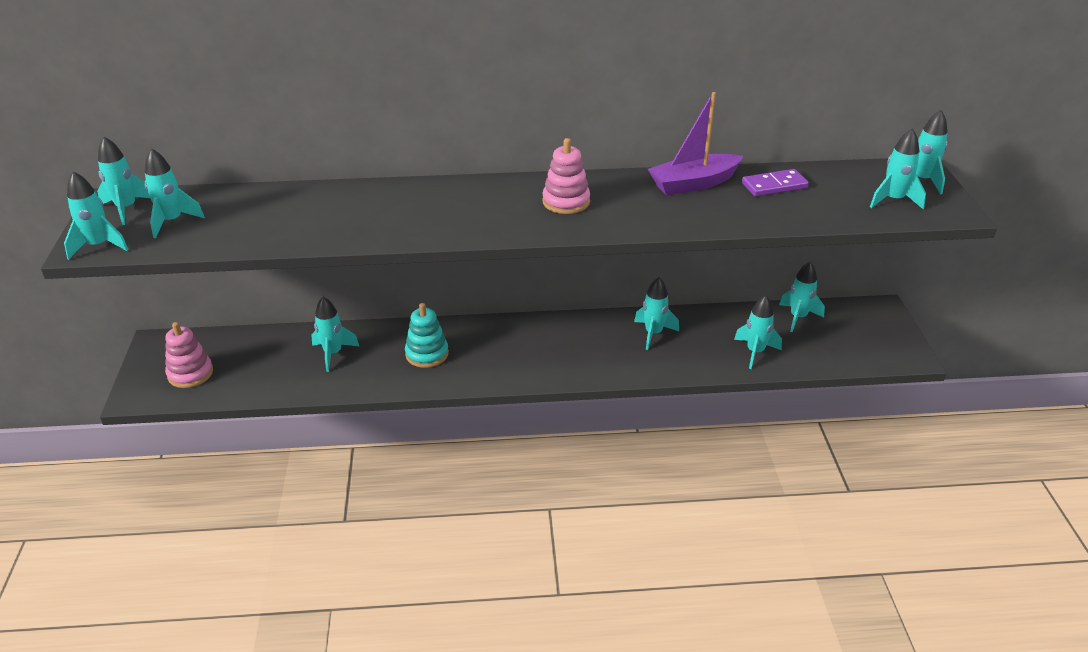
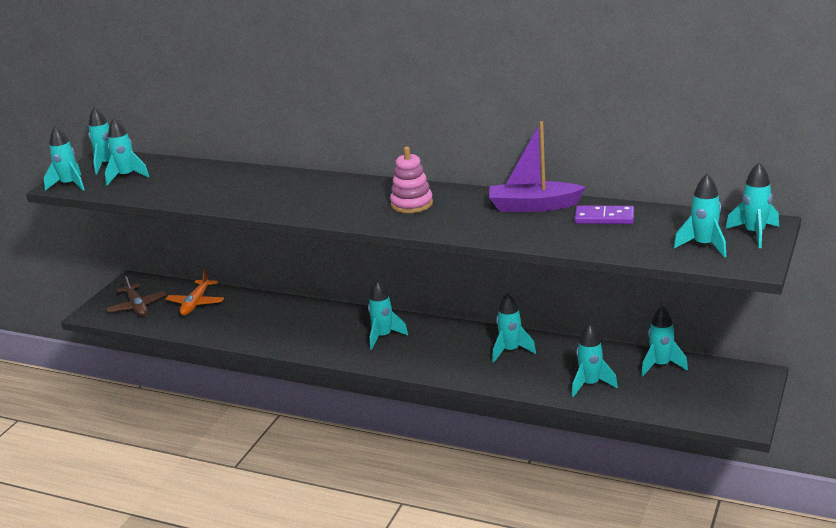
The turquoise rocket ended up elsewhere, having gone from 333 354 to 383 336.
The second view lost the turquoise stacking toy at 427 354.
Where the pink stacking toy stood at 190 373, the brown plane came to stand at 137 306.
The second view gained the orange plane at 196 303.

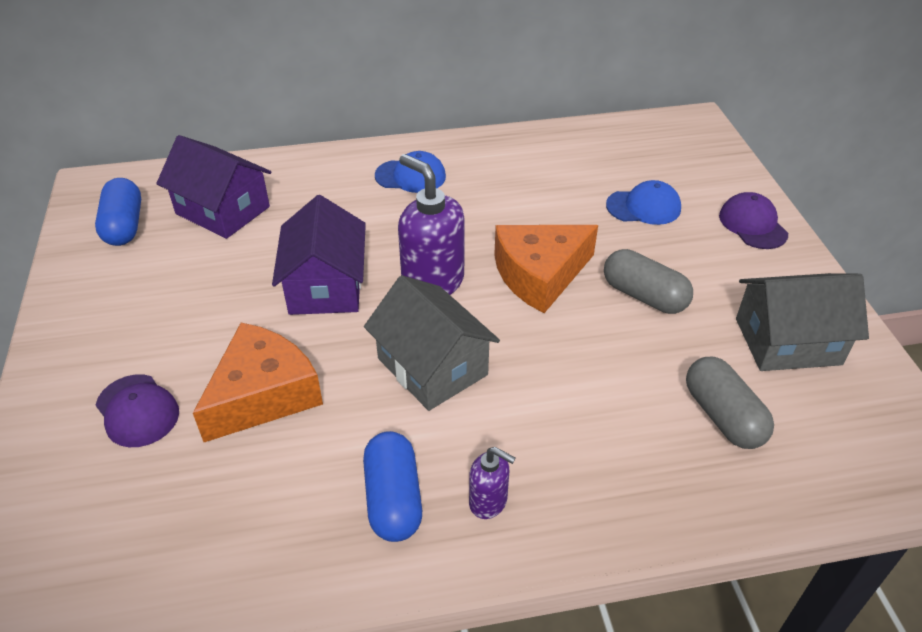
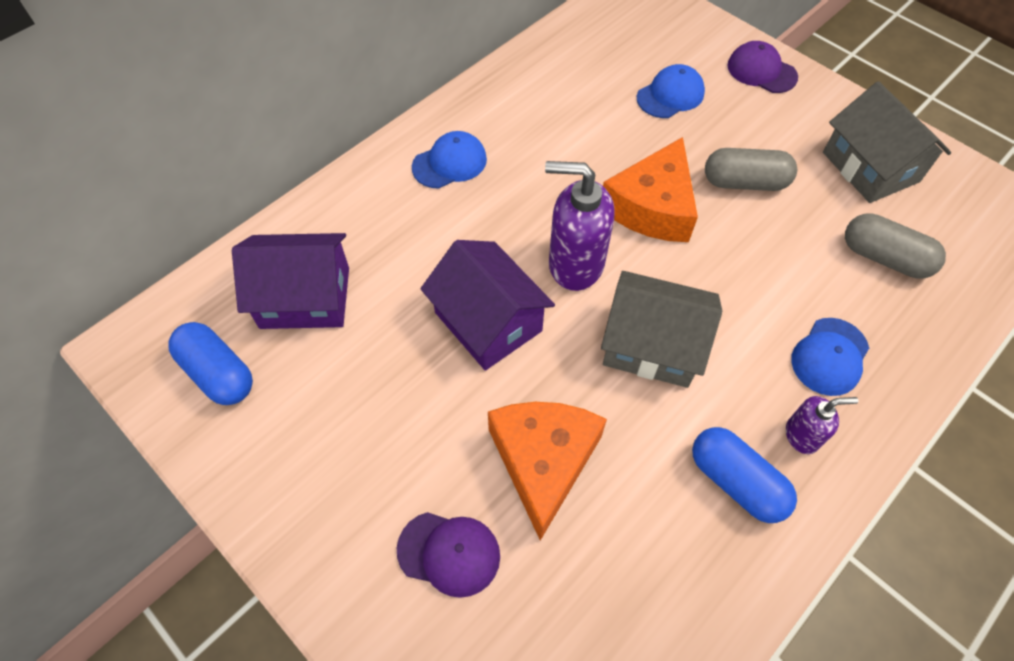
The grey house at 787 341 ended up facing another way, 75 degrees counterclockwise from before.
The second view gained the blue cap at 830 356.

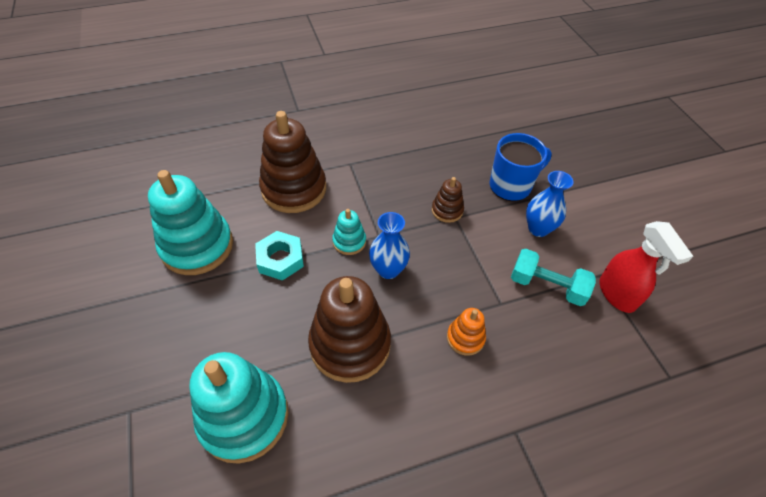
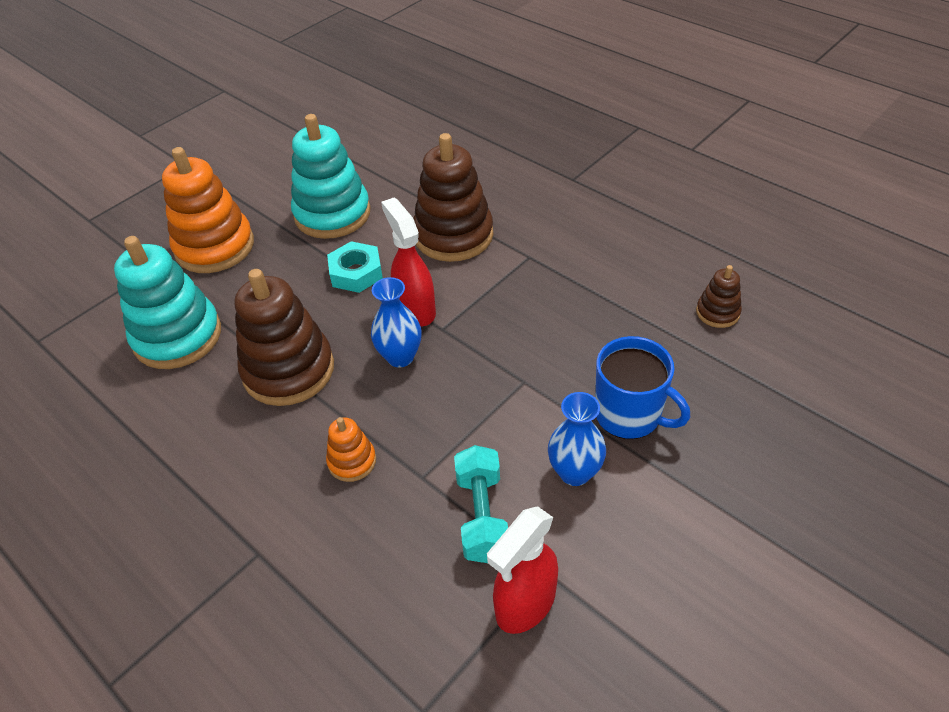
The brown stacking toy ended up elsewhere, having gone from 447 210 to 717 312.
Where the turquoise stacking toy stood at 349 241, the red spray bottle came to stand at 415 309.
The second view gained the orange stacking toy at 215 247.

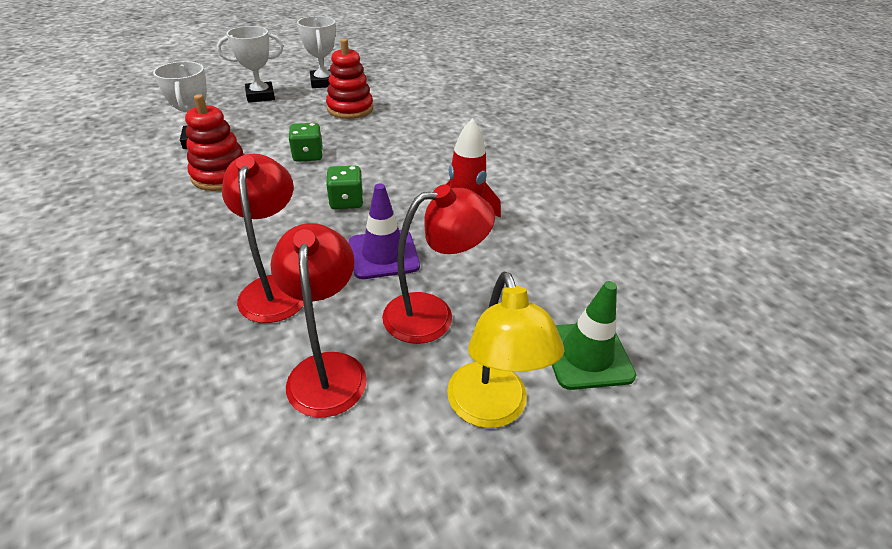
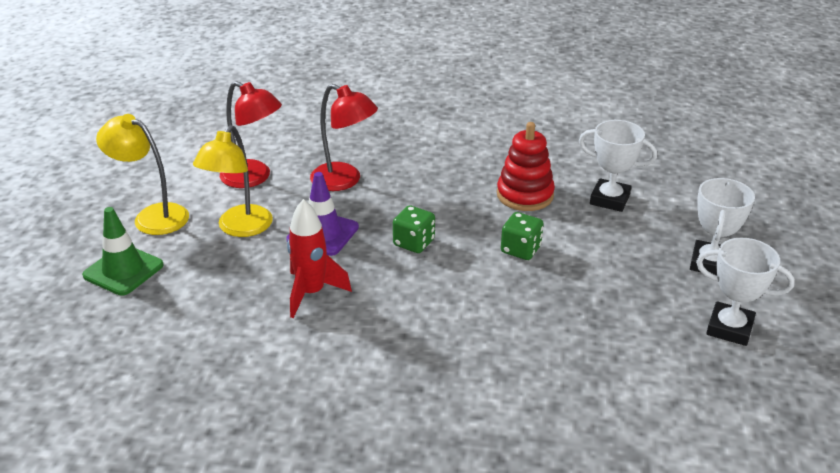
The second view lost the red stacking toy at 350 109.
What was the red lamp at 432 314 turned into the yellow lamp at 239 228.

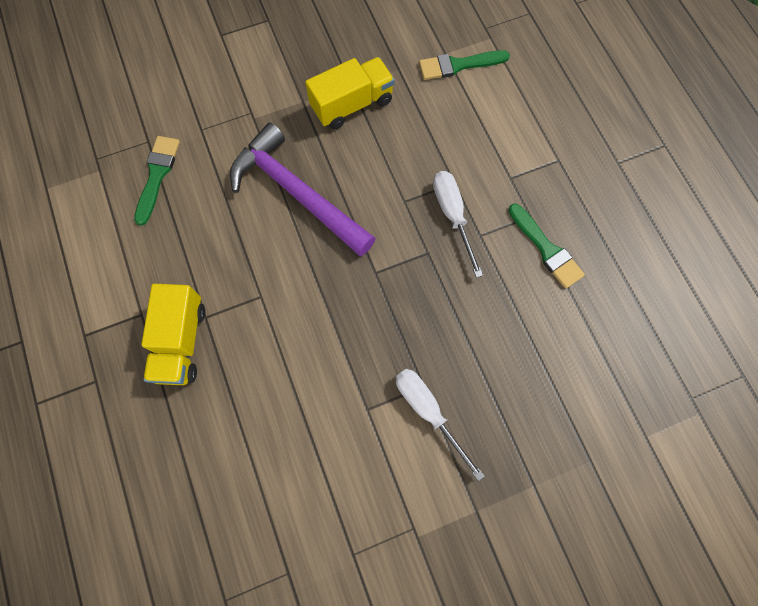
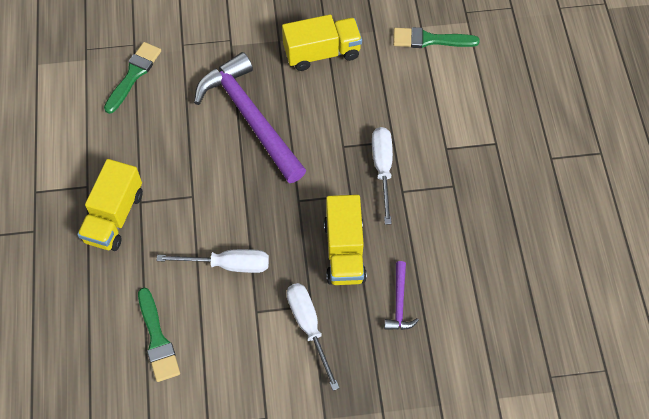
The green brush ended up elsewhere, having gone from 546 249 to 157 339.
The second view gained the yellow truck at 344 251.
The second view gained the white screwdriver at 228 264.
The second view gained the purple hammer at 399 302.

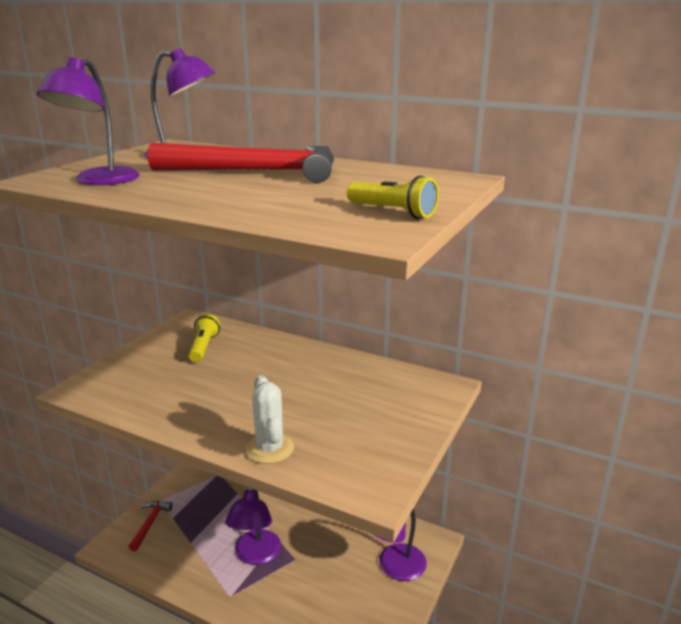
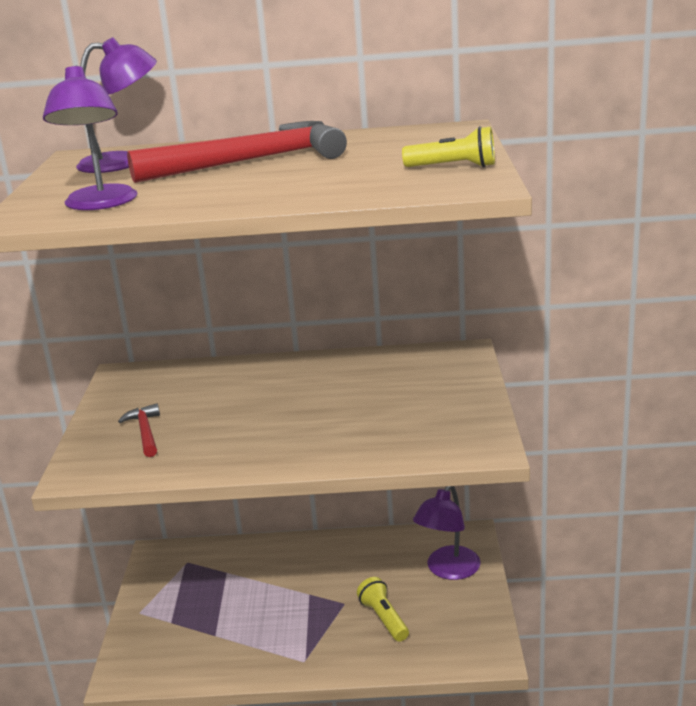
The yellow flashlight ended up elsewhere, having gone from 203 347 to 384 618.
The second view lost the white cactus at 270 449.
The second view lost the purple lamp at 255 555.
The red hammer ended up elsewhere, having gone from 150 523 to 145 432.

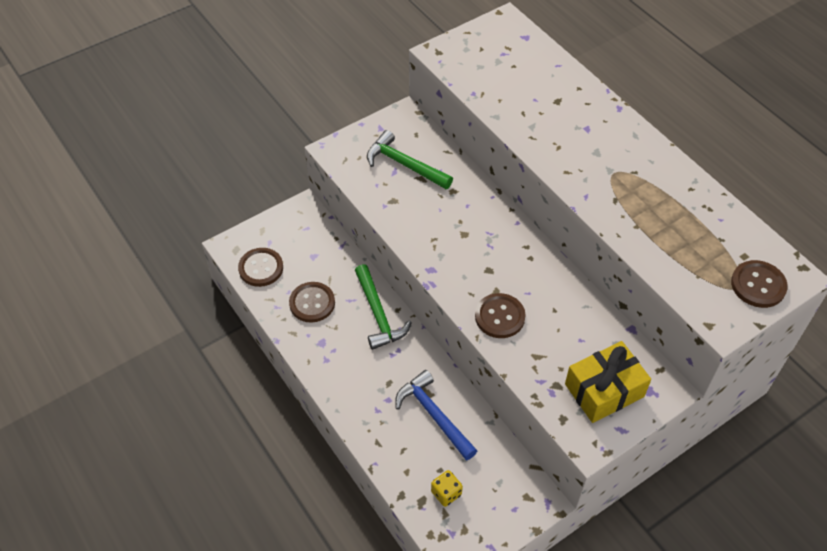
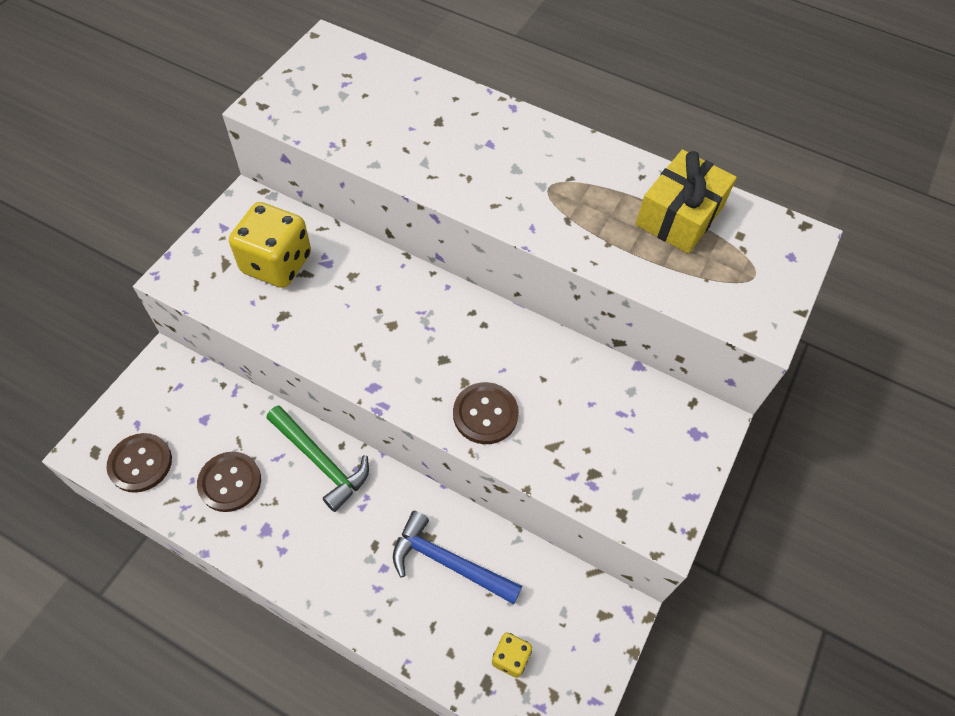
Where the green hammer stood at 405 165, the yellow dice came to stand at 276 263.
The second view lost the brown button at 758 285.
The yellow gift ended up elsewhere, having gone from 604 390 to 679 216.

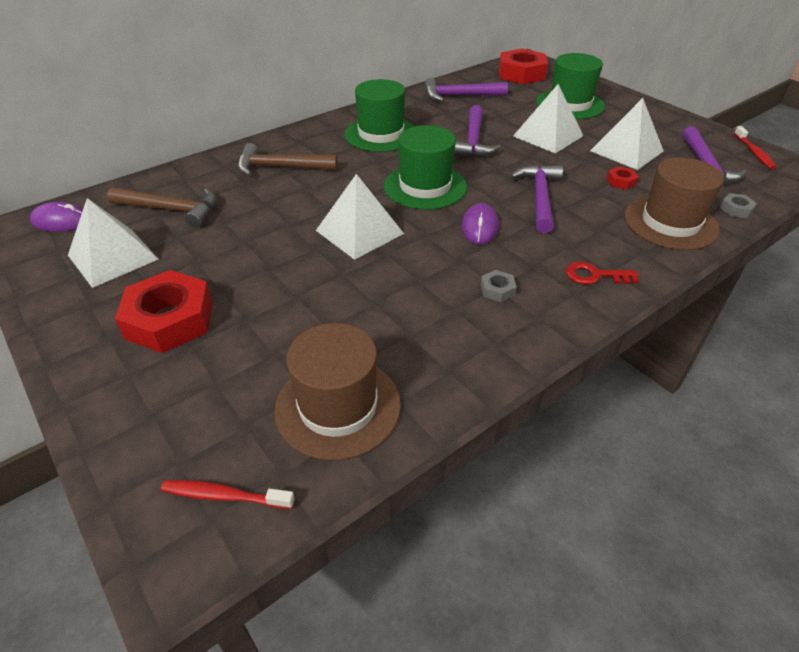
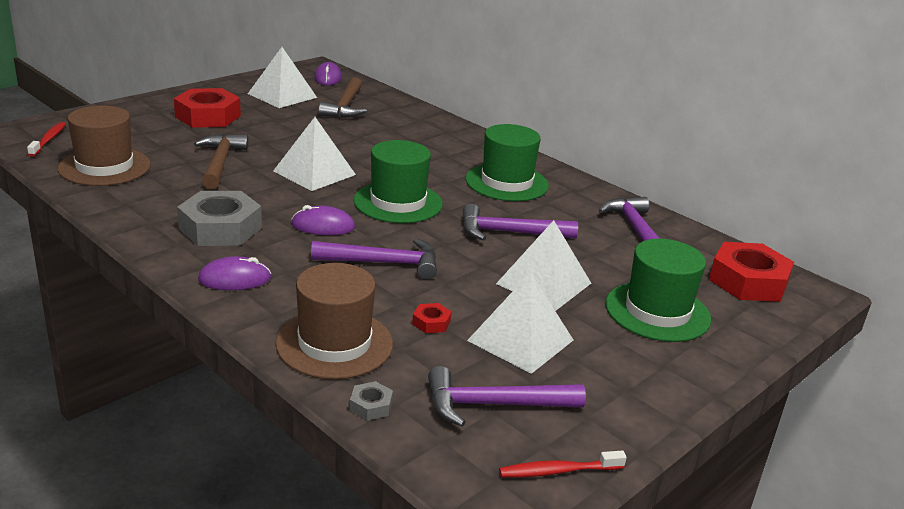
The brown hammer ended up elsewhere, having gone from 280 167 to 220 162.
Where the red key stood at 595 275, the purple mouse came to stand at 234 279.
The size of the grey nut at 497 290 changed by a factor of 2.34.

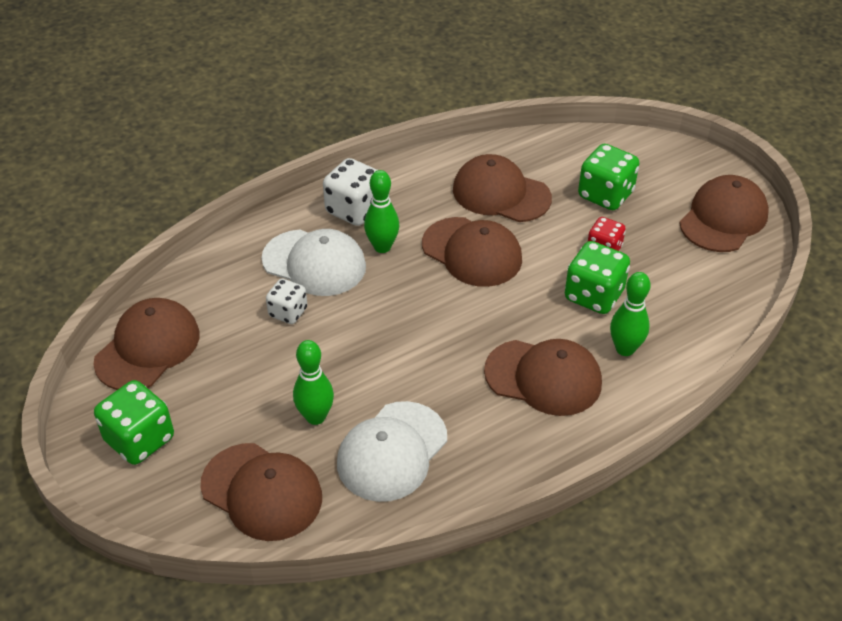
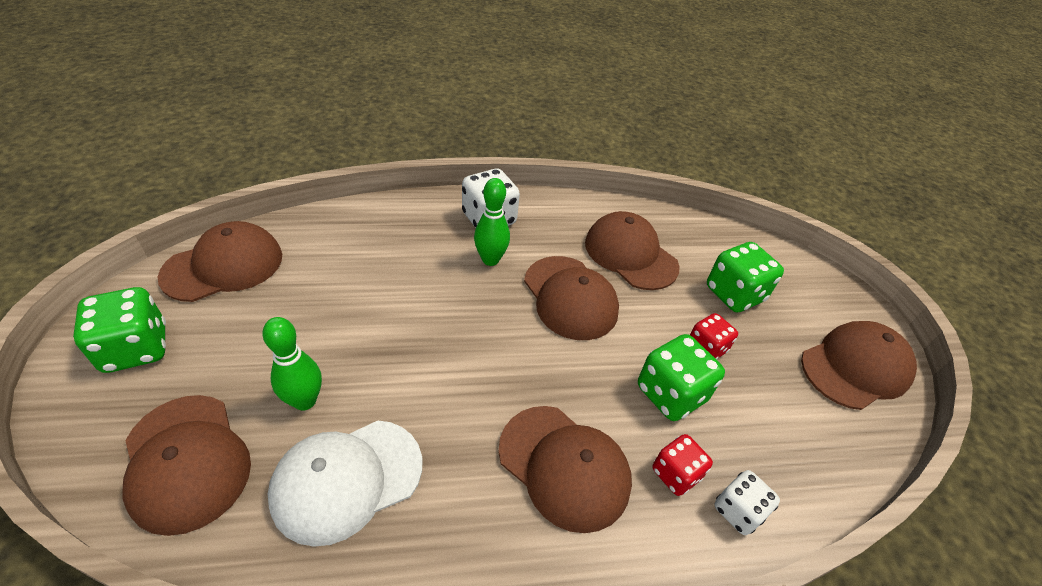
The second view lost the white cap at 314 263.
Where the green bowling pin stood at 625 349, the red dice came to stand at 675 474.
The white dice ended up elsewhere, having gone from 288 312 to 738 510.

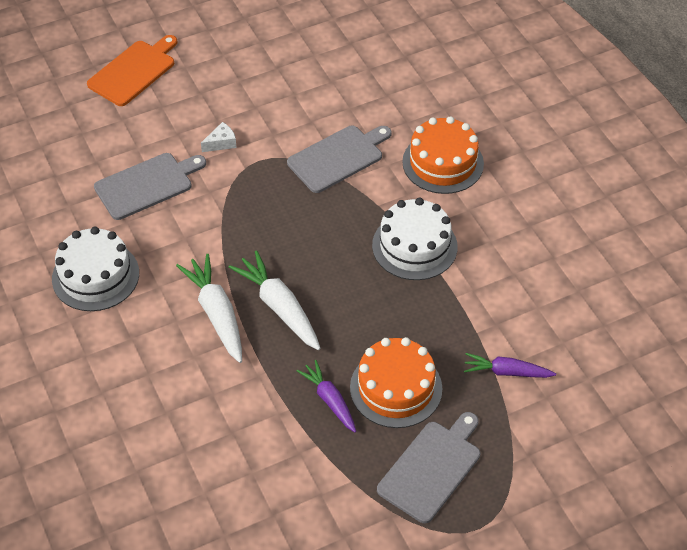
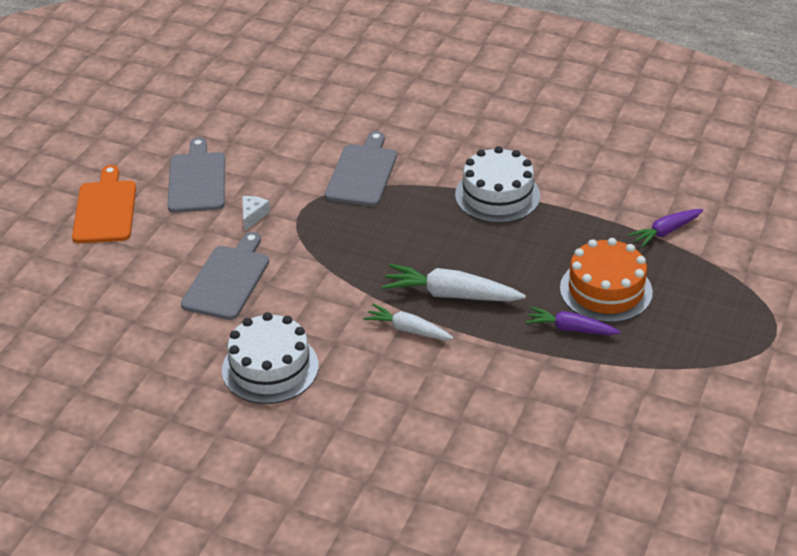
The second view lost the orange cake at 443 163.
The size of the white carrot at 217 314 changed by a factor of 0.64.
The grey cutting board ended up elsewhere, having gone from 432 468 to 197 180.

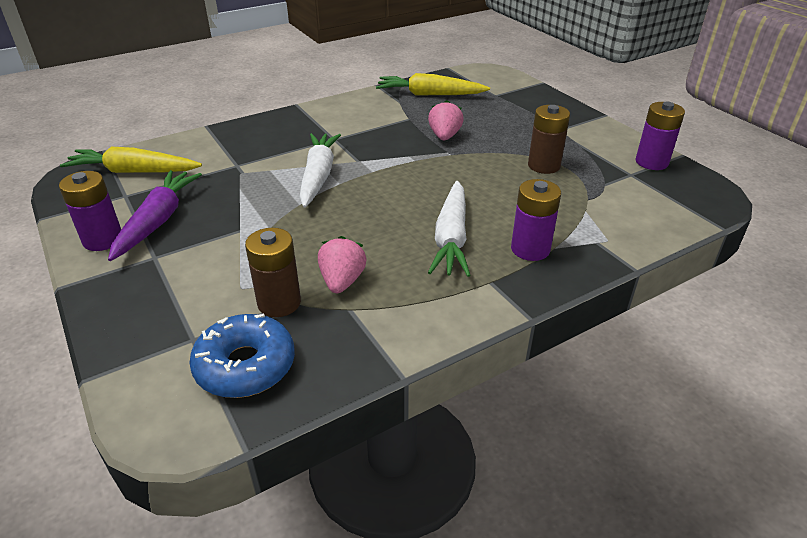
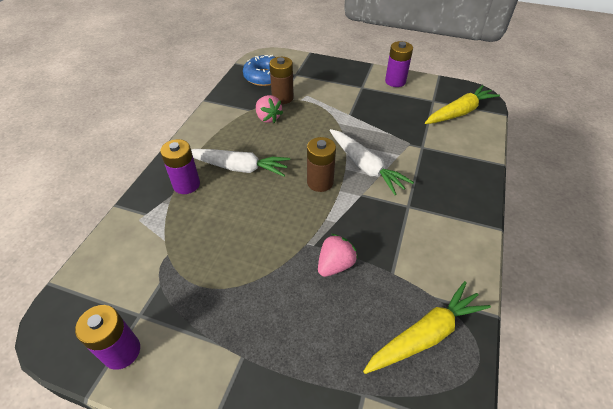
The pink strawberry at 444 136 ended up facing another way, 105 degrees counterclockwise from before.
The brown battery ended up elsewhere, having gone from 544 166 to 320 182.
The second view lost the purple carrot at 158 221.
The white carrot at 451 238 ended up facing another way, 135 degrees clockwise from before.

